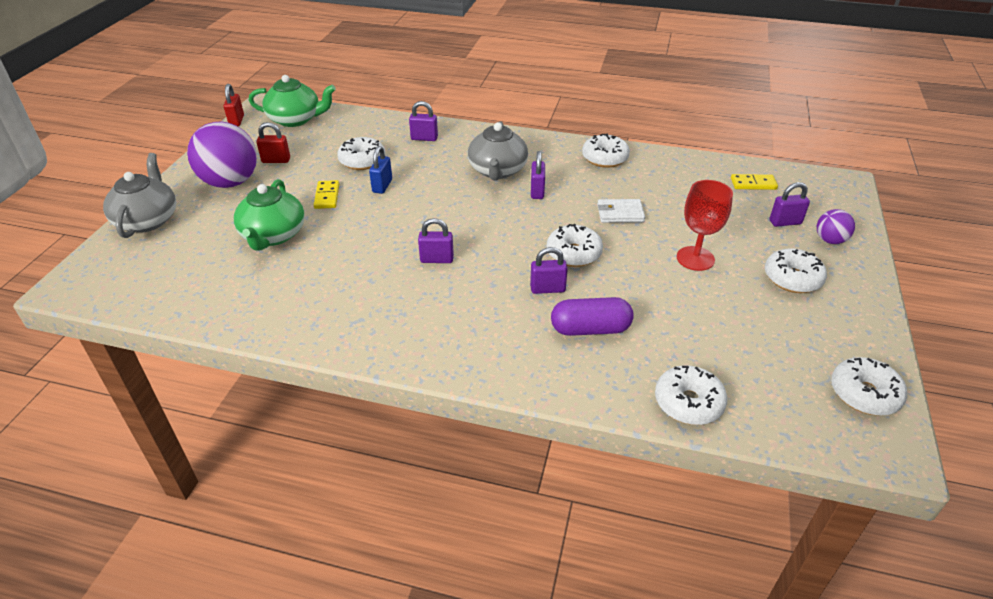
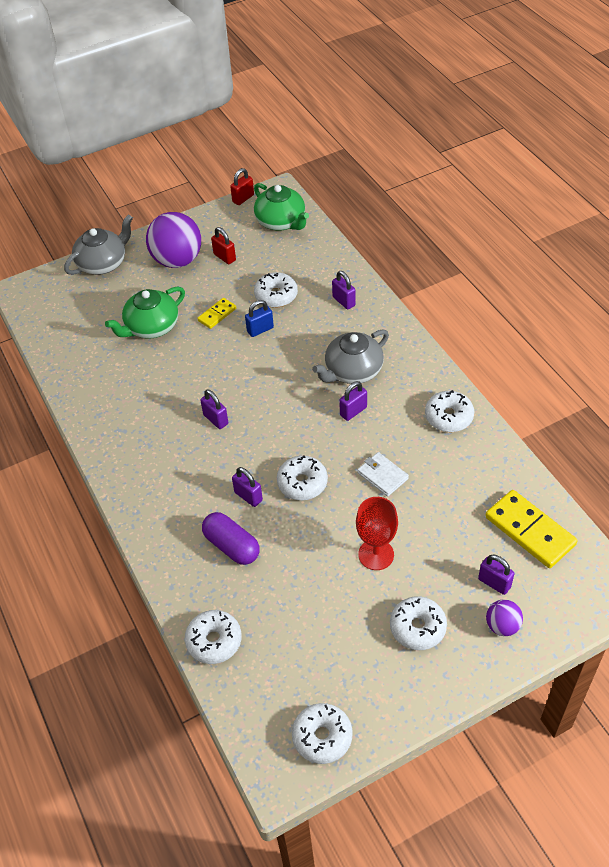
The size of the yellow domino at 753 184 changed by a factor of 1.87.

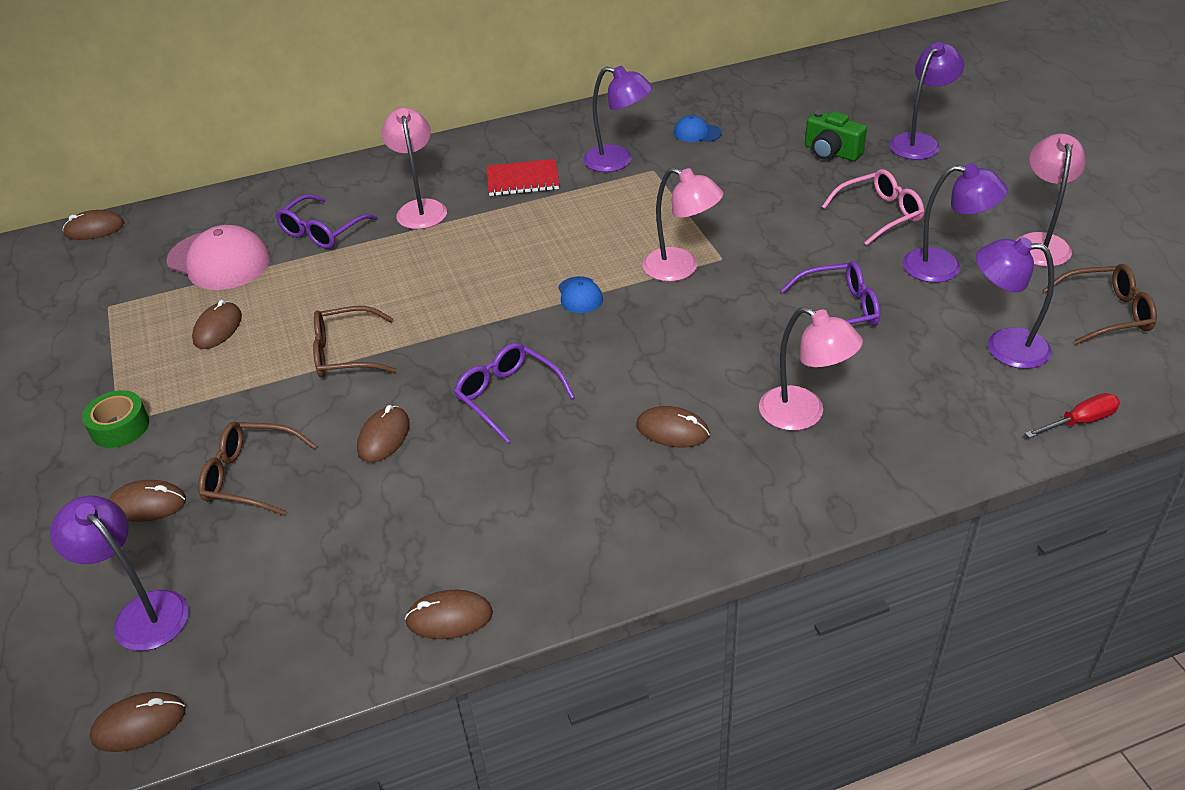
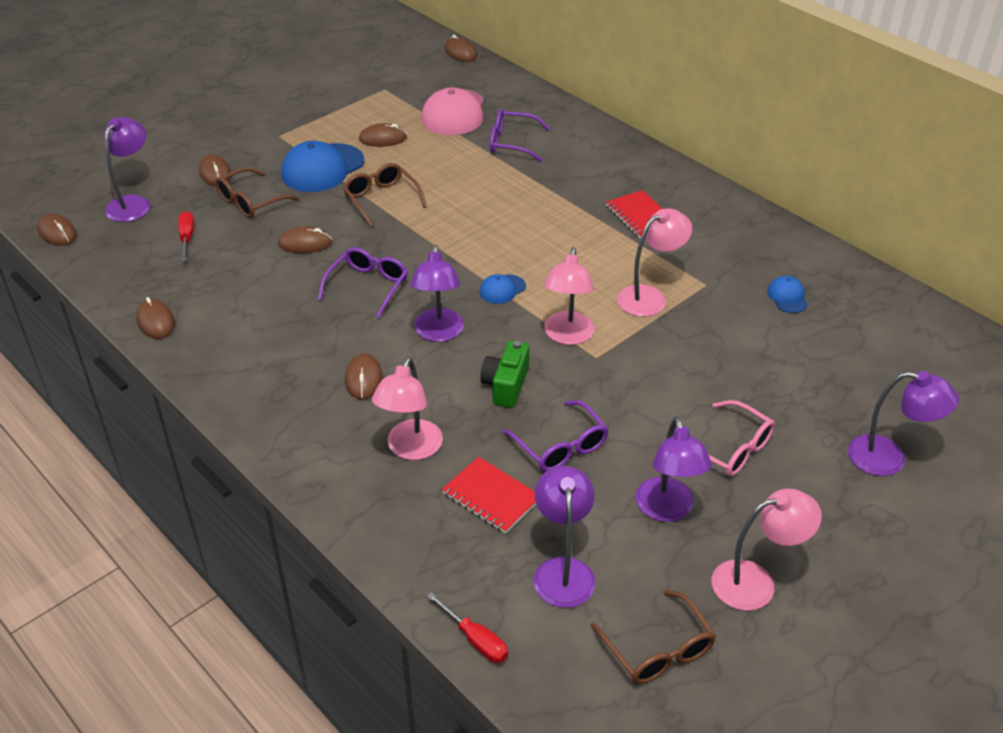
The purple lamp ended up elsewhere, having gone from 618 161 to 438 333.
The pink lamp ended up elsewhere, having gone from 420 208 to 649 297.
The green camera ended up elsewhere, having gone from 831 152 to 506 385.
The second view lost the green tape at 120 427.
The brown glasses at 249 476 ended up facing another way, 120 degrees counterclockwise from before.
The second view gained the blue cap at 322 168.
The second view gained the red screwdriver at 187 237.
The second view gained the red notebook at 491 497.

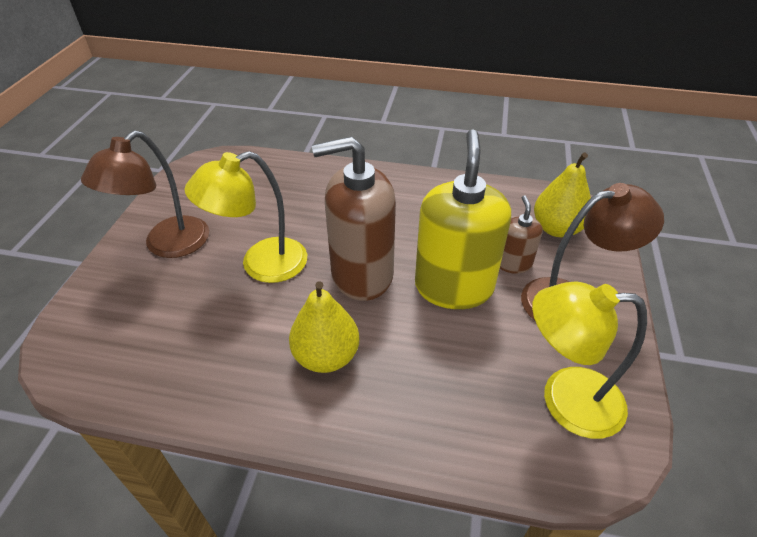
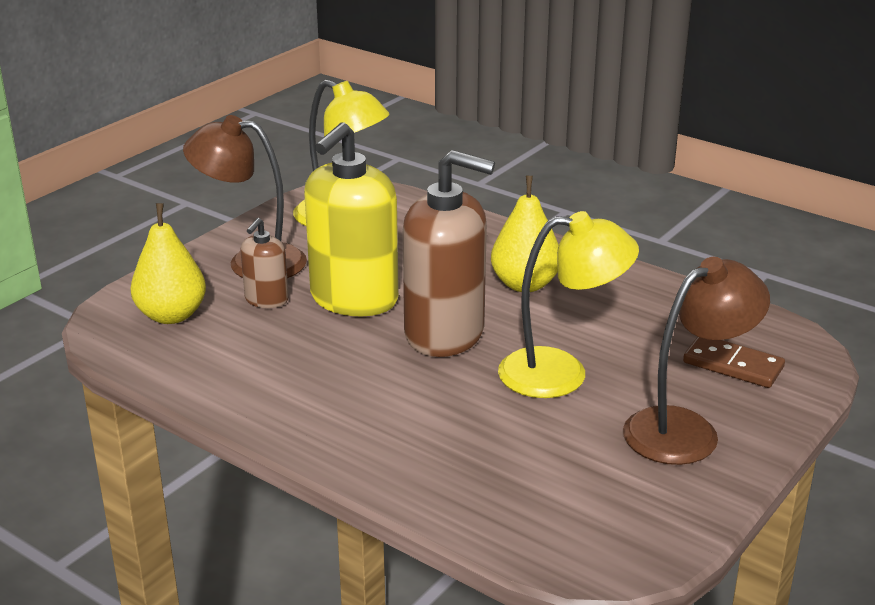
The second view gained the brown domino at 733 365.

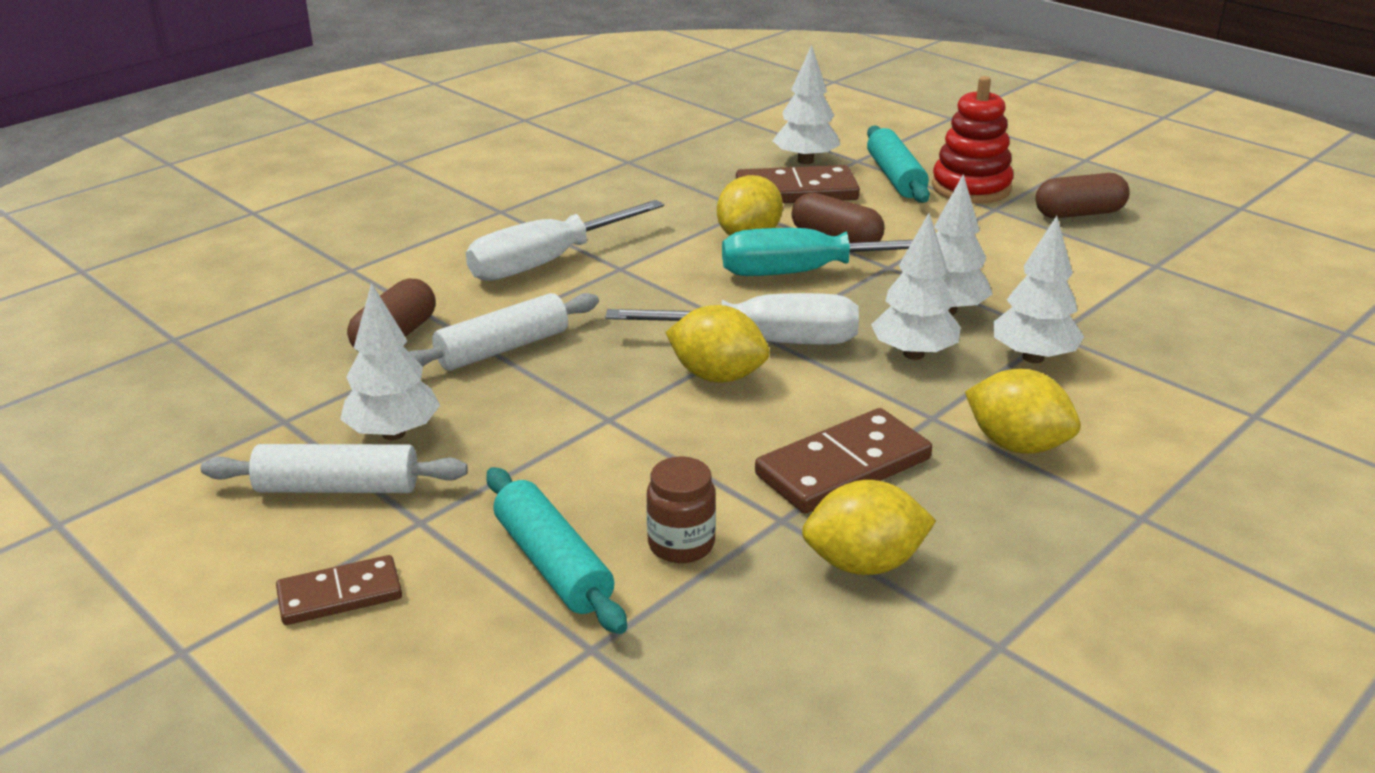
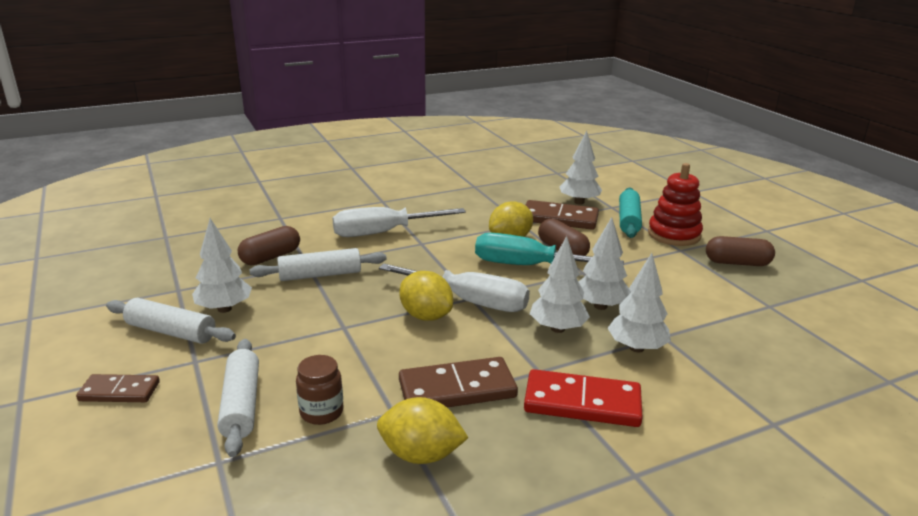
Where the yellow lemon stood at 1017 445, the red domino came to stand at 582 402.
What was the turquoise rolling pin at 552 564 turned into the white rolling pin at 241 404.

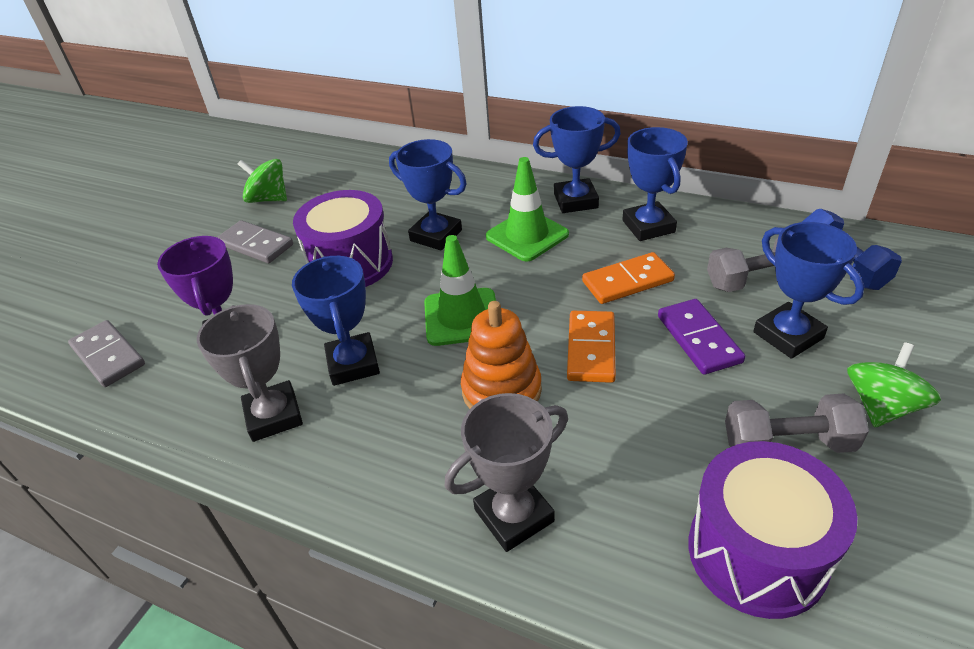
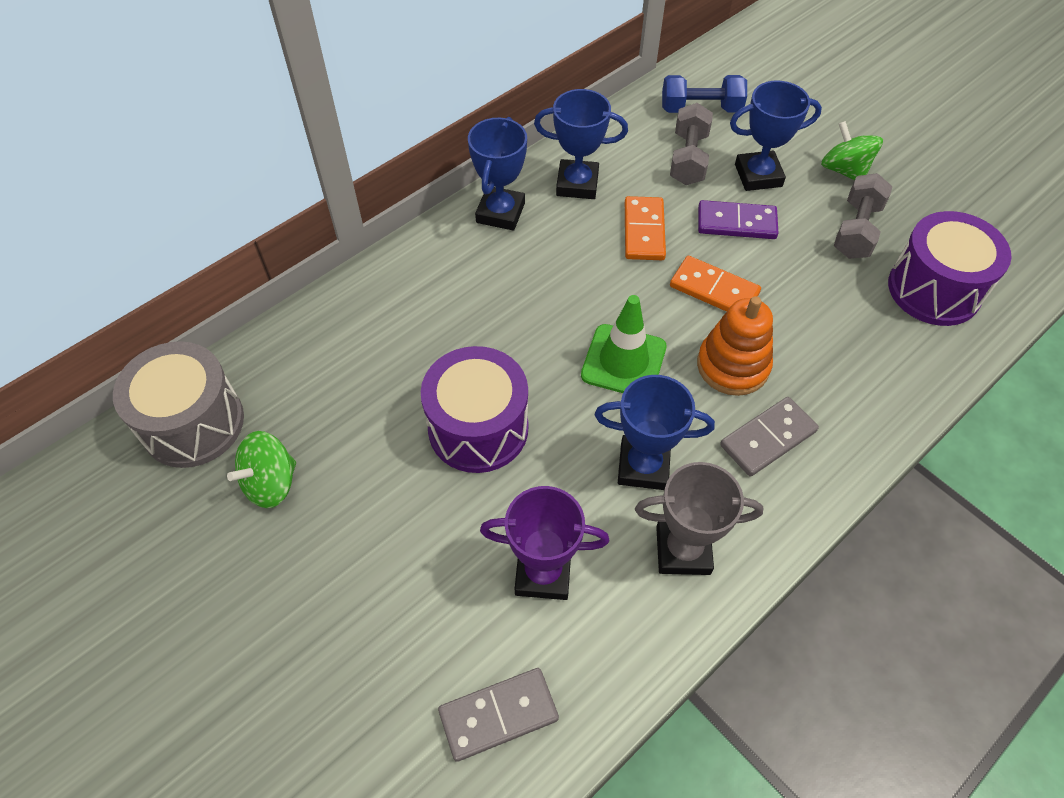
The second view lost the blue trophy at 436 235.
The second view lost the green traffic cone at 527 235.
The grey domino ended up elsewhere, having gone from 256 245 to 767 438.
The second view lost the grey trophy at 514 515.
The second view gained the grey drum at 193 423.

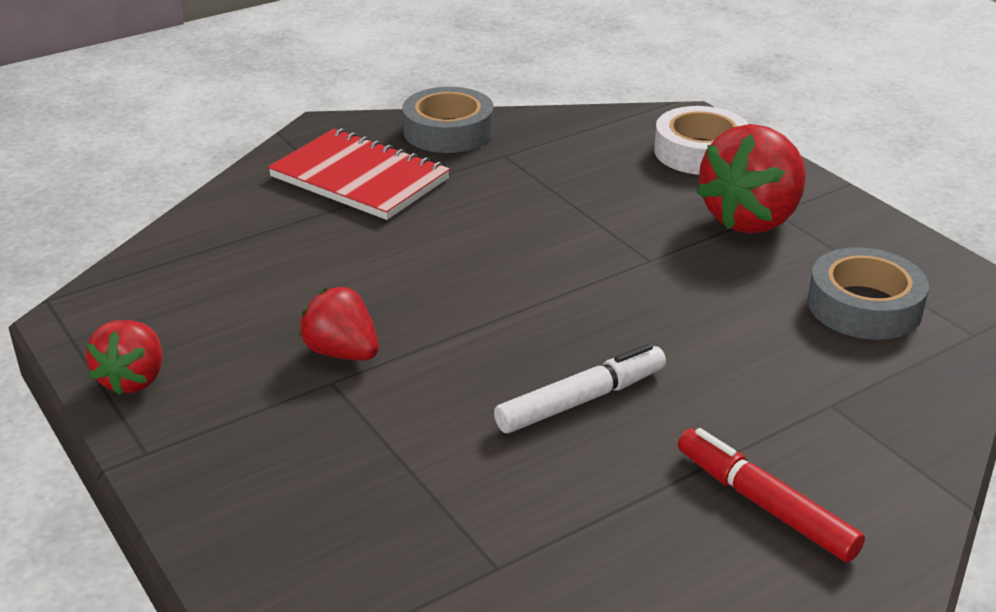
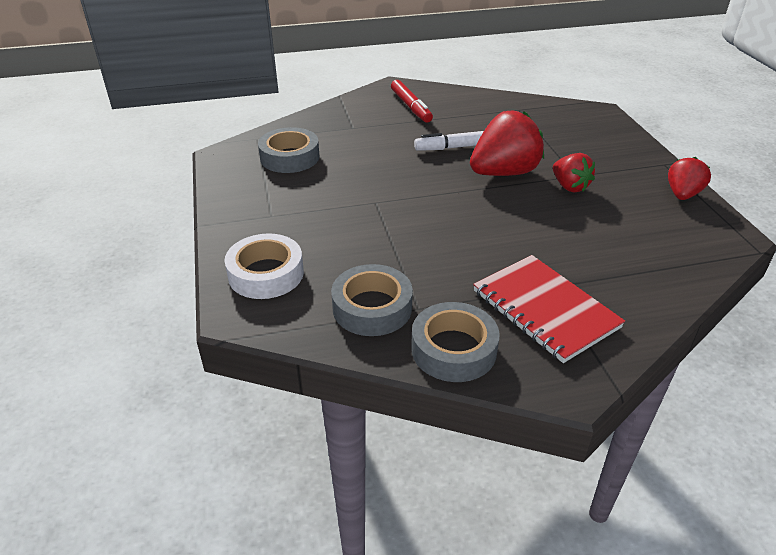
The red strawberry ended up elsewhere, having gone from 752 219 to 504 173.
The second view gained the grey tape at 372 308.

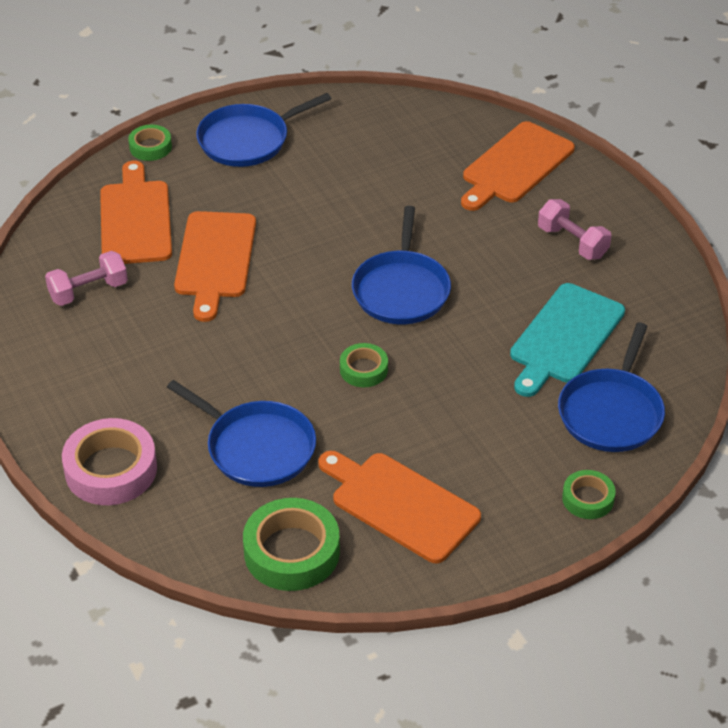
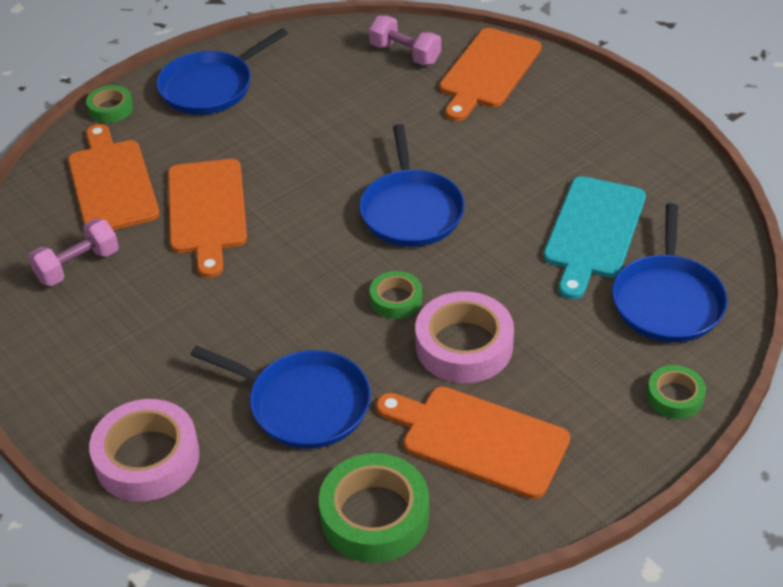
The pink dumbbell ended up elsewhere, having gone from 572 242 to 405 54.
The second view gained the pink tape at 464 345.

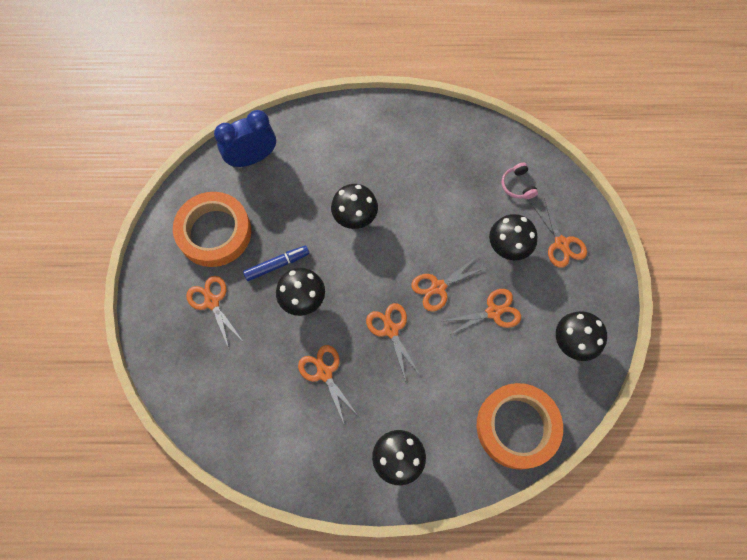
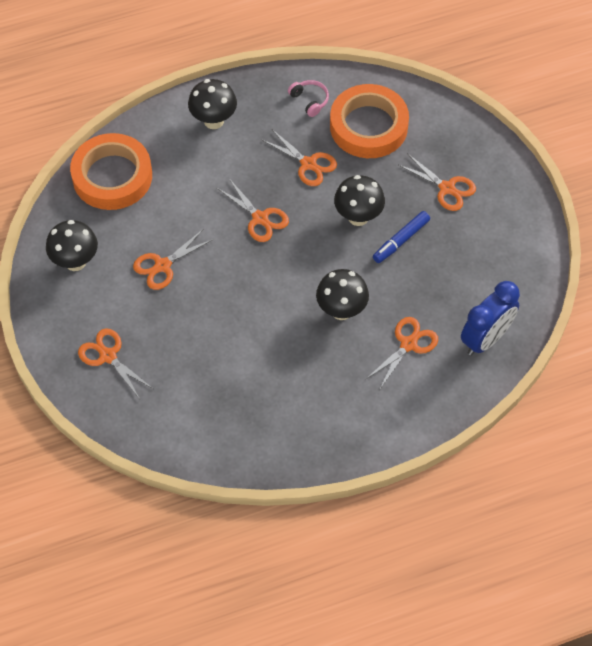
The pink headphones ended up elsewhere, having gone from 517 185 to 309 100.
The orange tape ended up elsewhere, having gone from 214 232 to 368 126.
The second view lost the black mushroom at 507 248.
The orange scissors ended up elsewhere, having gone from 438 287 to 408 344.

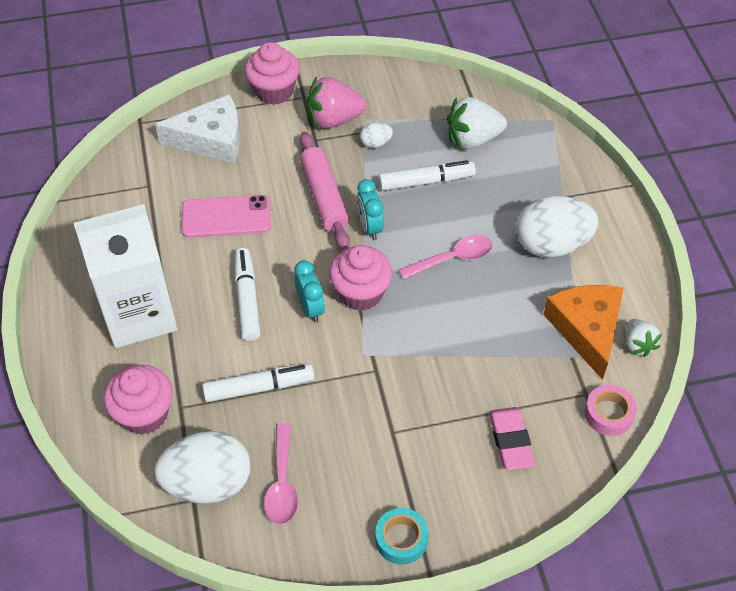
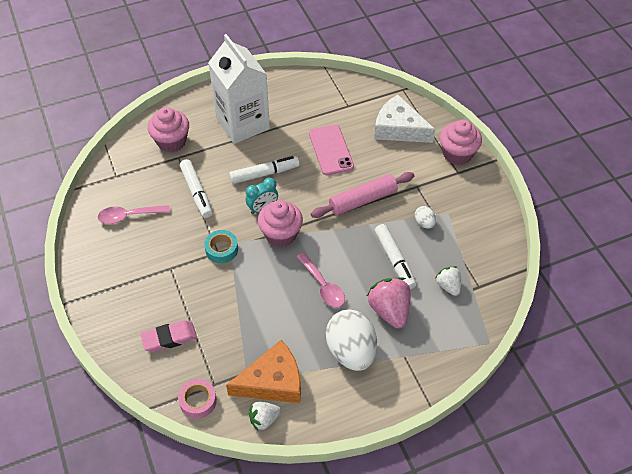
The pink strawberry ended up elsewhere, having gone from 334 119 to 389 310.
The white cheese at 211 139 ended up facing another way, 135 degrees clockwise from before.
The size of the white strawberry at 473 139 changed by a factor of 0.60.
The second view lost the turquoise clock at 370 227.
The second view lost the white egg at 208 483.
The turquoise tape ended up elsewhere, having gone from 401 539 to 221 249.

